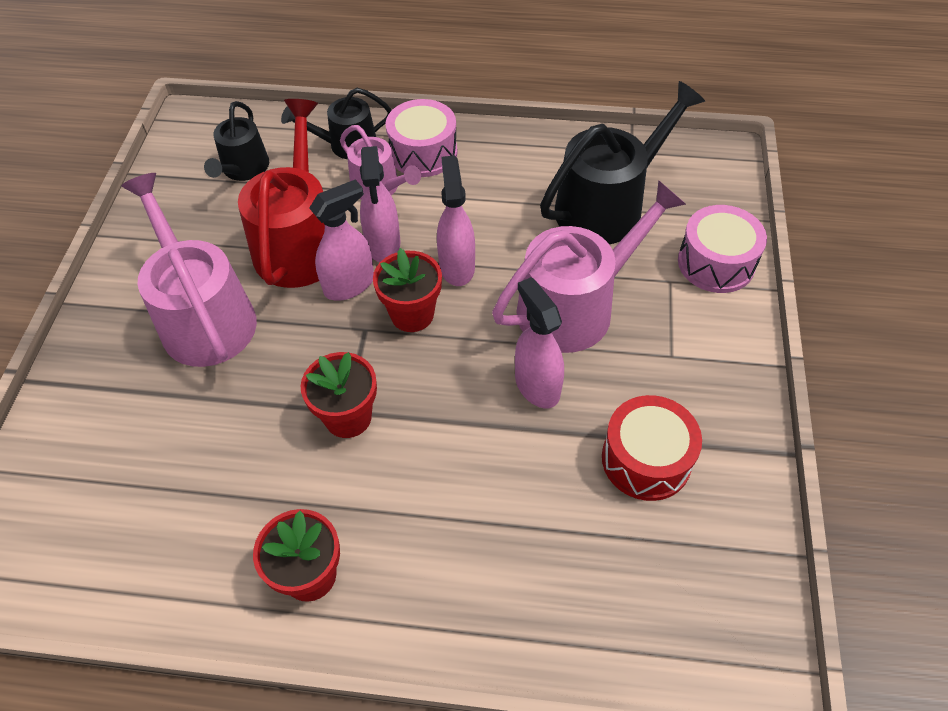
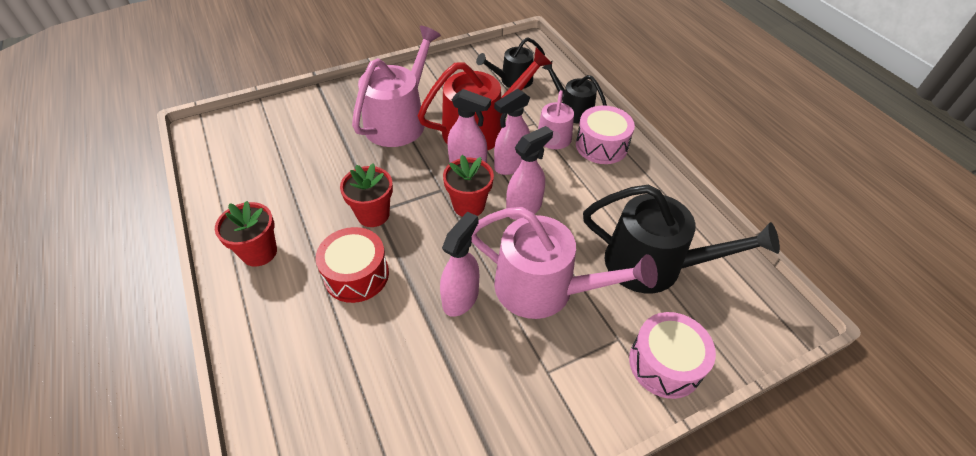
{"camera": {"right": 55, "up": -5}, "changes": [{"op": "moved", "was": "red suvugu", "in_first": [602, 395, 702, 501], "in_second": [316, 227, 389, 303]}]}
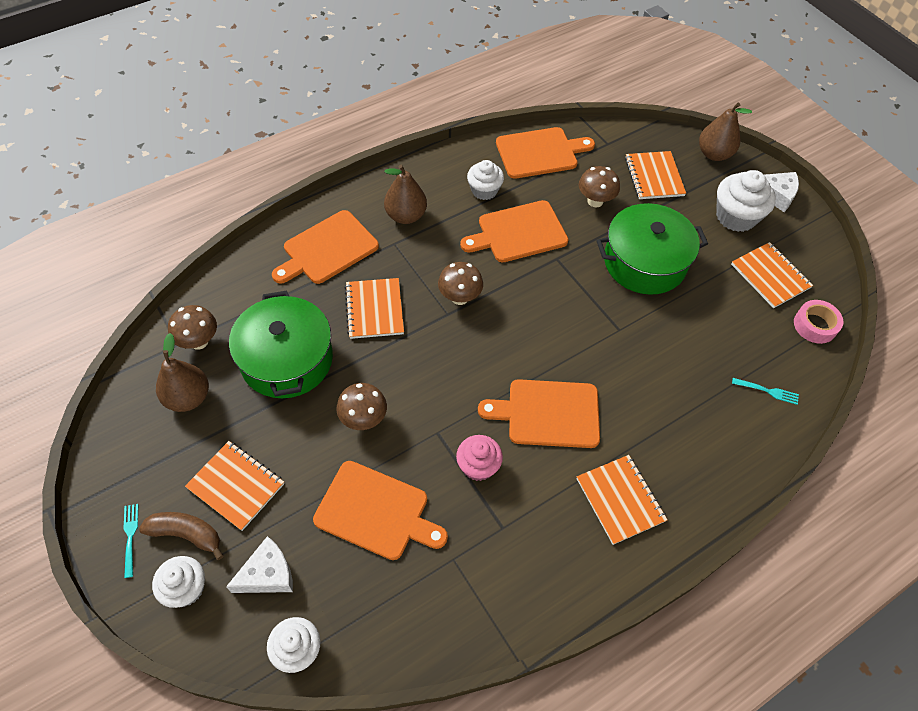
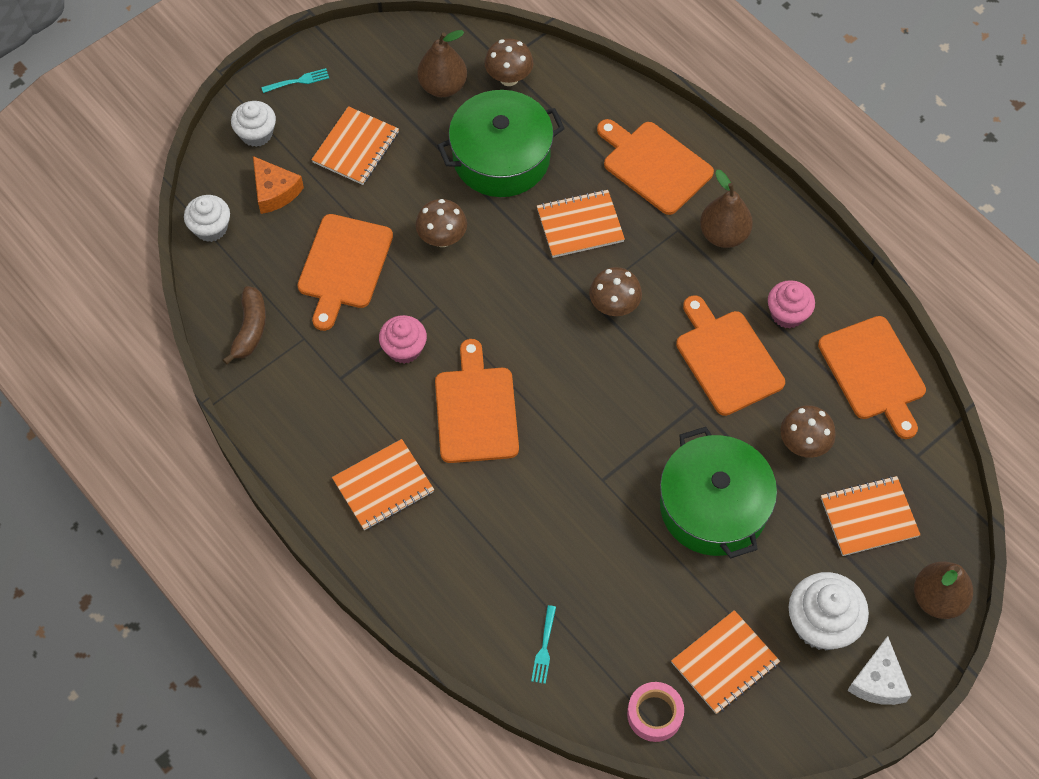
{"camera": {"right": 85, "up": 5}, "changes": [{"op": "moved", "was": "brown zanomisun", "in_first": [139, 512, 224, 560], "in_second": [223, 286, 266, 365]}, {"op": "recoloured", "was": "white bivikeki", "now": "orange bivikeki", "in_first": [226, 536, 293, 593], "in_second": [253, 156, 304, 214]}, {"op": "recoloured", "was": "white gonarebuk", "now": "pink gonarebuk", "in_first": [467, 160, 504, 200], "in_second": [768, 280, 815, 328]}]}
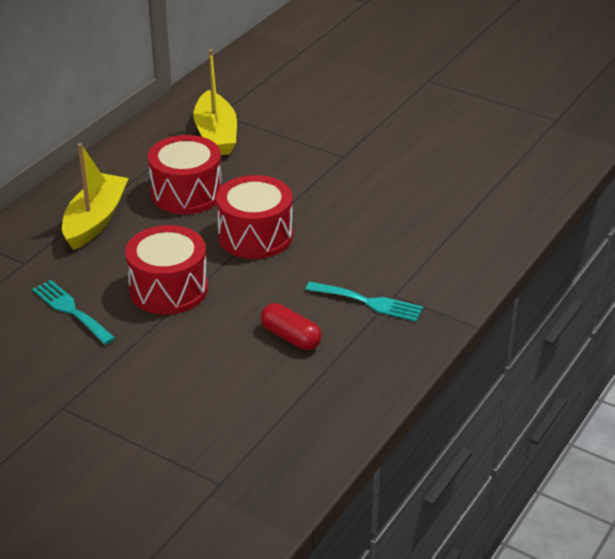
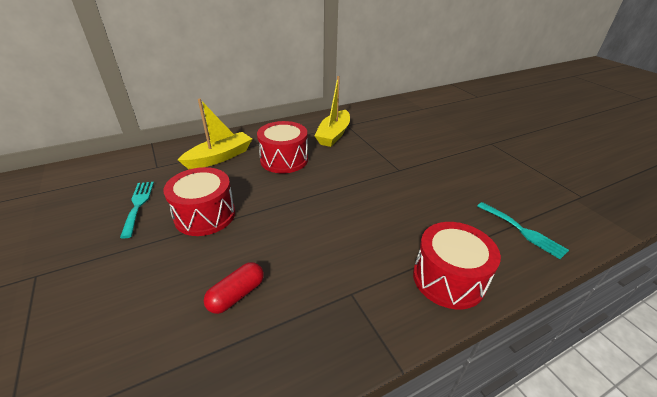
{"camera": {"right": 30, "up": 0}, "changes": [{"op": "moved", "was": "red suvugu", "in_first": [216, 175, 293, 259], "in_second": [413, 222, 501, 309]}, {"op": "turned", "was": "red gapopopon", "in_first": [261, 303, 322, 350], "in_second": [204, 262, 264, 314], "clockwise": 60}, {"op": "moved", "was": "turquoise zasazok", "in_first": [305, 282, 423, 322], "in_second": [477, 202, 569, 259]}]}
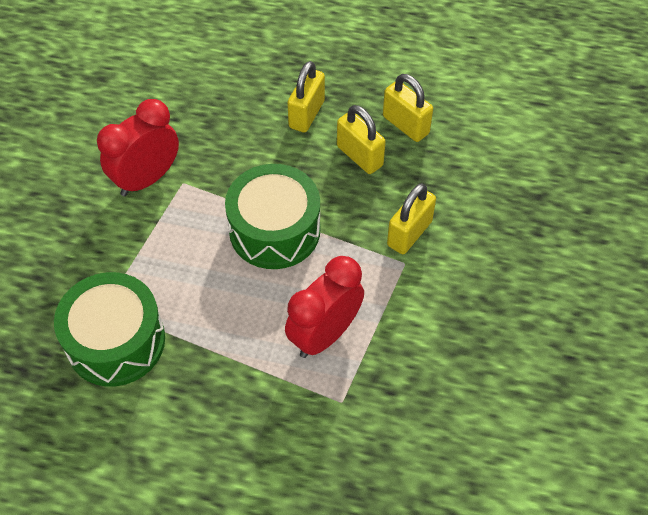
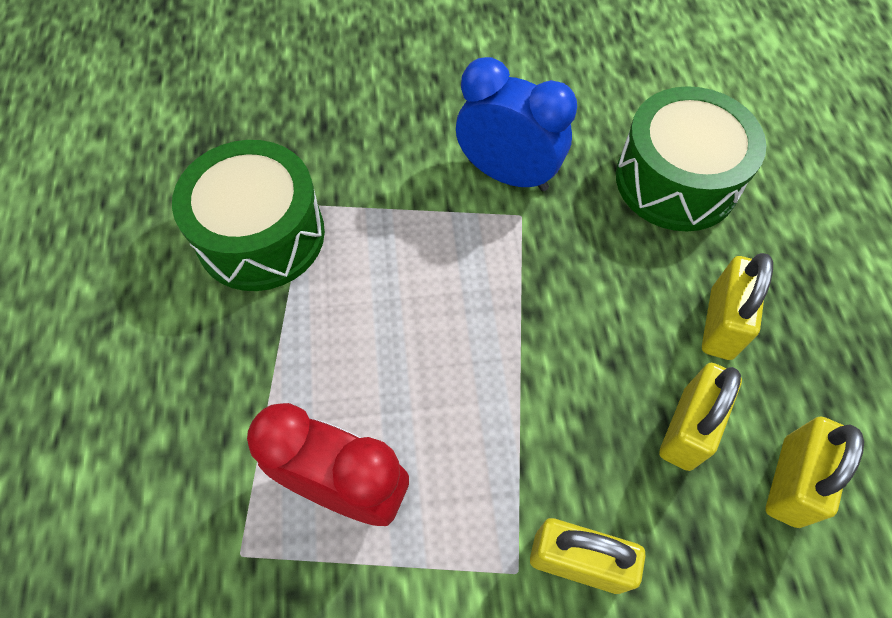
{"camera": {"right": 70, "up": 5}, "changes": [{"op": "recoloured", "was": "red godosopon", "now": "blue godosopon", "in_first": [97, 99, 179, 196], "in_second": [456, 57, 577, 191]}, {"op": "moved", "was": "green suvugu", "in_first": [225, 164, 320, 269], "in_second": [616, 86, 767, 231]}, {"op": "turned", "was": "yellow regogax", "in_first": [287, 61, 325, 133], "in_second": [702, 253, 773, 360], "clockwise": -75}]}
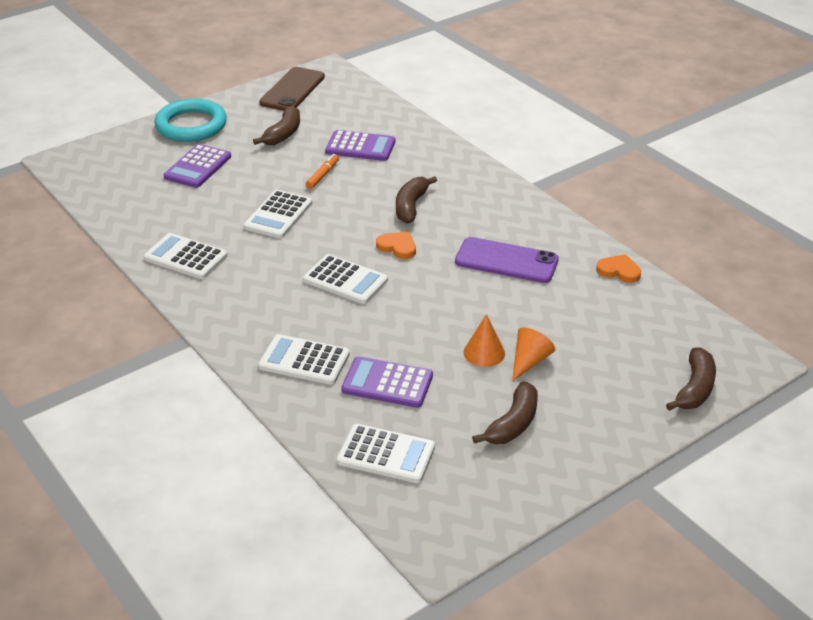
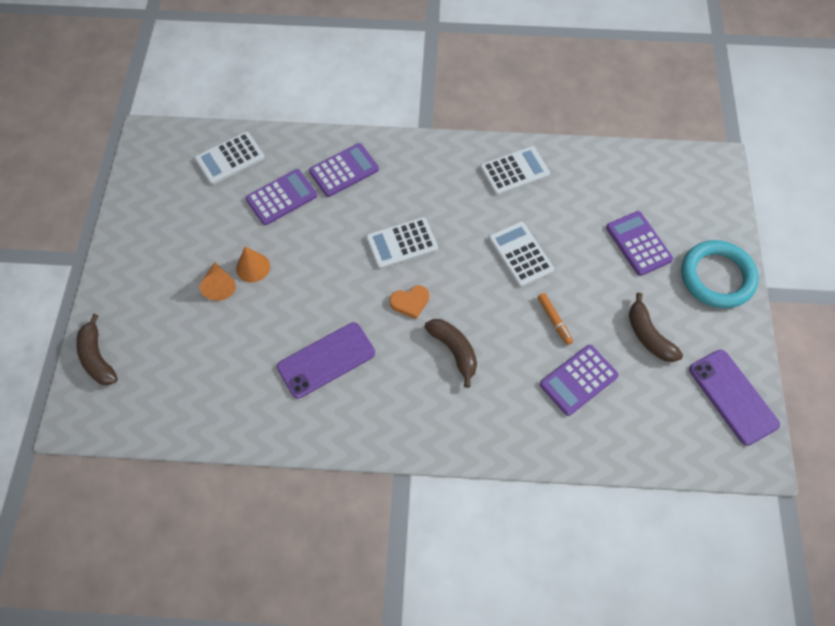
{"camera": {"right": 130, "up": 25}, "changes": [{"op": "recoloured", "was": "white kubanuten", "now": "purple kubanuten", "in_first": [258, 334, 350, 385], "in_second": [309, 143, 379, 197]}, {"op": "recoloured", "was": "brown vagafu", "now": "purple vagafu", "in_first": [259, 67, 325, 111], "in_second": [689, 350, 780, 446]}, {"op": "removed", "was": "brown zanomisun", "in_first": [472, 382, 538, 444]}, {"op": "removed", "was": "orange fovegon", "in_first": [596, 254, 641, 283]}]}
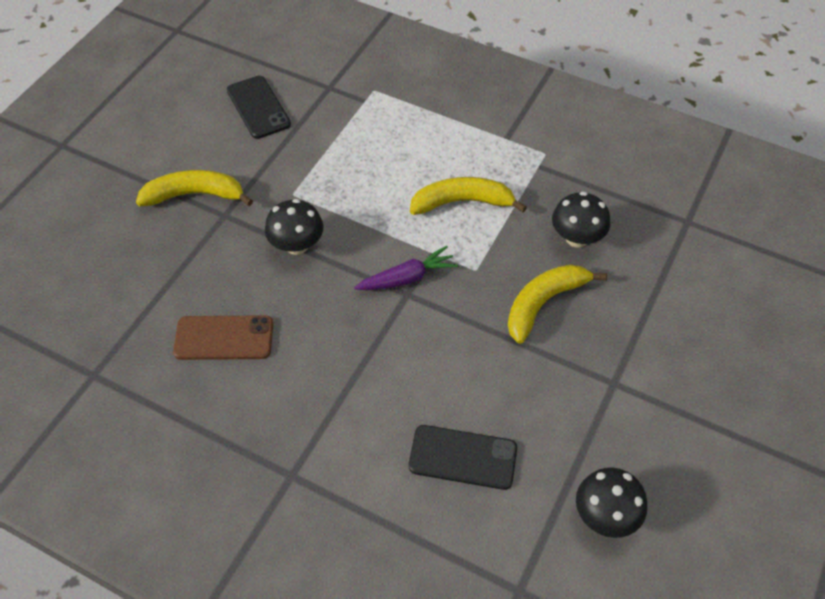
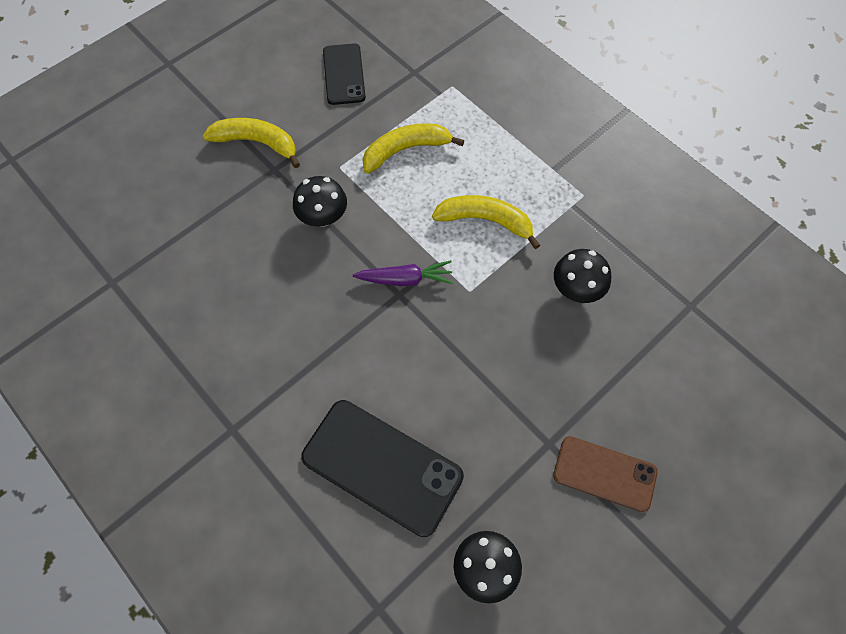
{"camera": {"right": 20, "up": 10}, "changes": [{"op": "moved", "was": "brown vagafu", "in_first": [173, 315, 273, 360], "in_second": [553, 436, 658, 512]}, {"op": "resized", "was": "black vagafu", "in_first": [409, 425, 517, 490], "in_second": [301, 400, 464, 537], "ratio": 1.58}, {"op": "moved", "was": "yellow zanomisun", "in_first": [508, 264, 607, 344], "in_second": [362, 123, 464, 174]}]}
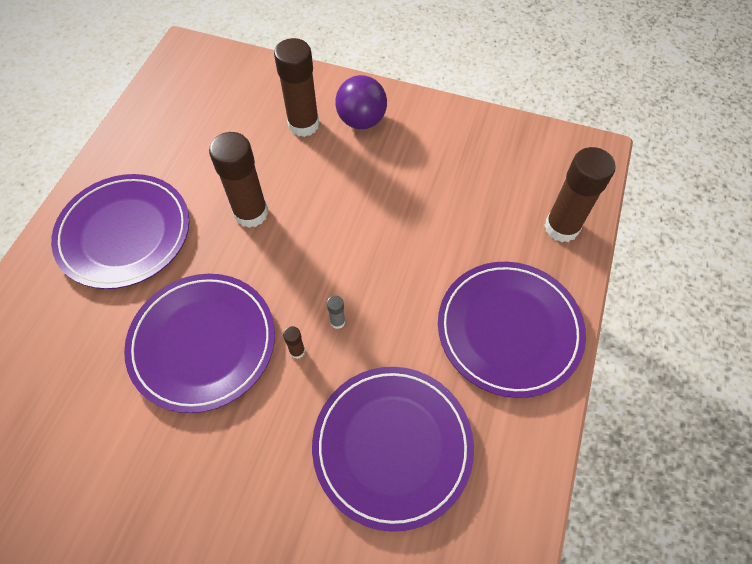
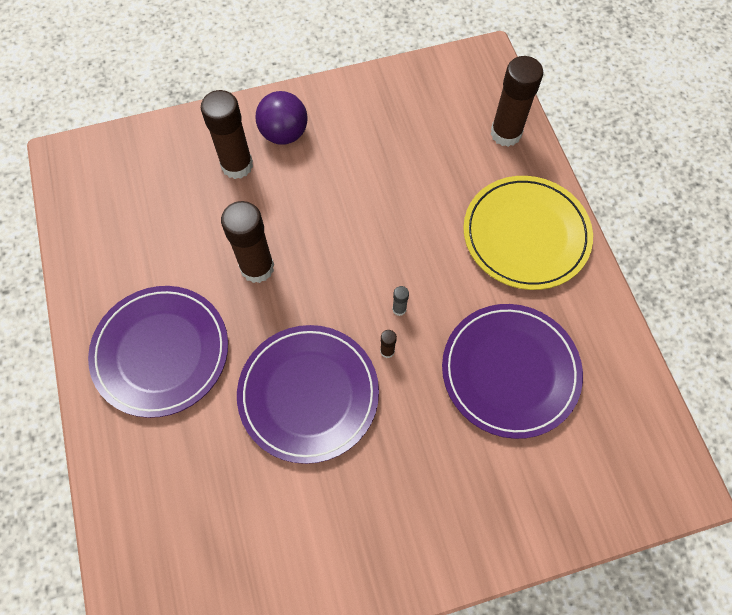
{"camera": {"right": -35, "up": 5}, "changes": [{"op": "recoloured", "was": "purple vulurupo", "now": "yellow vulurupo", "in_first": [438, 262, 586, 398], "in_second": [463, 176, 593, 290]}]}
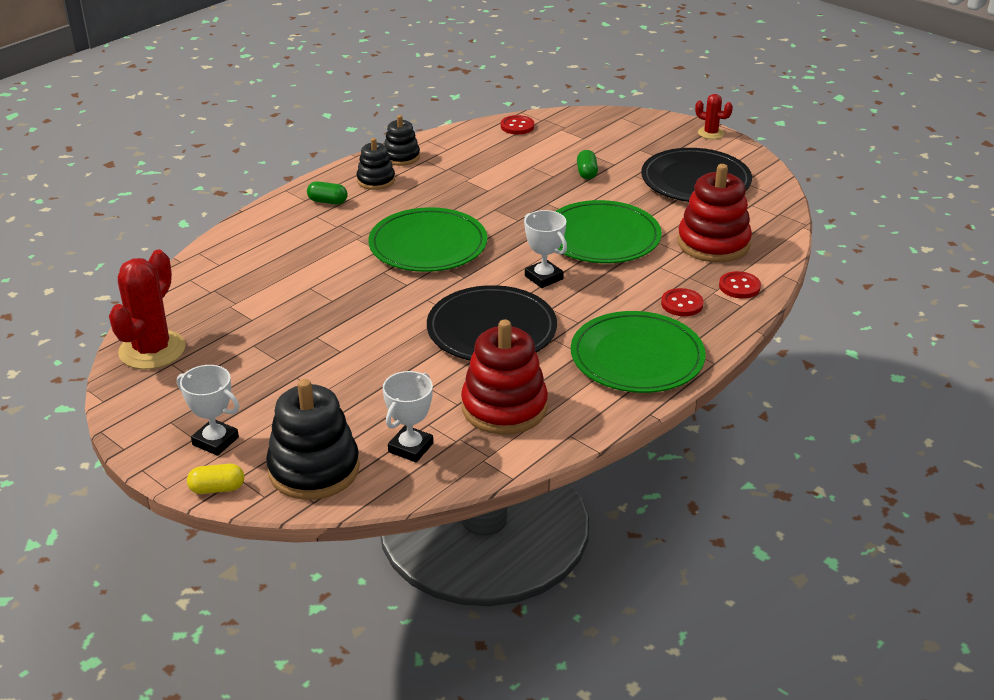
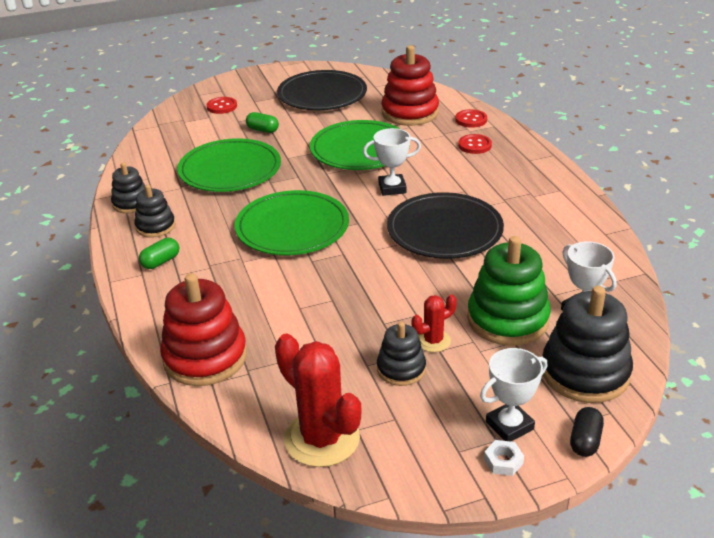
{"camera": {"right": -60, "up": 0}, "changes": [{"op": "recoloured", "was": "yellow gapopopon", "now": "black gapopopon", "in_first": [187, 464, 244, 494], "in_second": [570, 407, 604, 457]}, {"op": "moved", "was": "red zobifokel", "in_first": [461, 320, 548, 435], "in_second": [160, 273, 247, 386]}, {"op": "moved", "was": "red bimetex", "in_first": [501, 115, 534, 135], "in_second": [206, 97, 237, 114]}, {"op": "moved", "was": "green vulurupo", "in_first": [571, 311, 706, 393], "in_second": [177, 138, 281, 192]}, {"op": "moved", "was": "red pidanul", "in_first": [695, 94, 733, 139], "in_second": [412, 295, 457, 352]}, {"op": "added", "now": "black zobifokel", "in_second": [377, 322, 426, 386]}, {"op": "added", "now": "green zobifokel", "in_second": [467, 236, 551, 346]}, {"op": "added", "now": "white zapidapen", "in_second": [484, 440, 524, 476]}]}
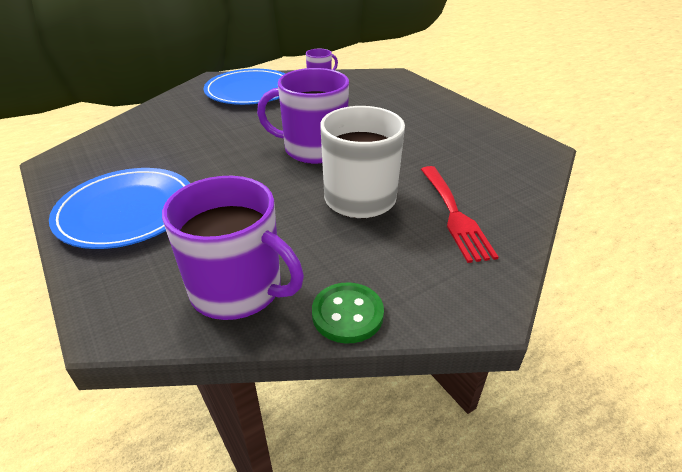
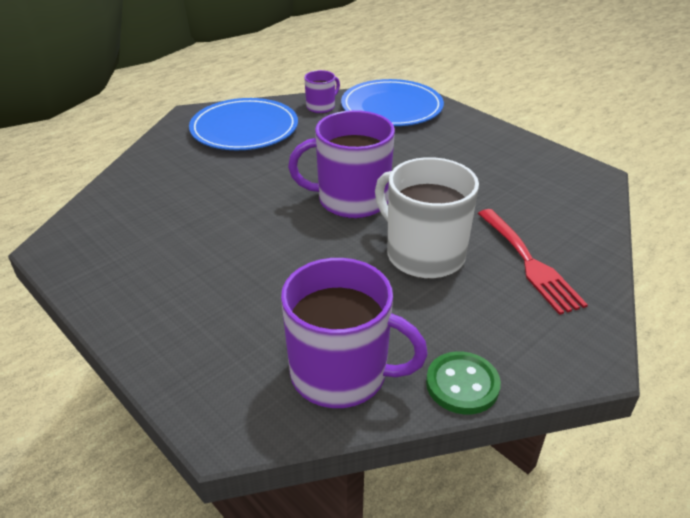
{"camera": {"right": -10, "up": 0}, "changes": [{"op": "moved", "was": "blue vulurupo", "in_first": [49, 168, 190, 249], "in_second": [341, 79, 444, 126]}]}
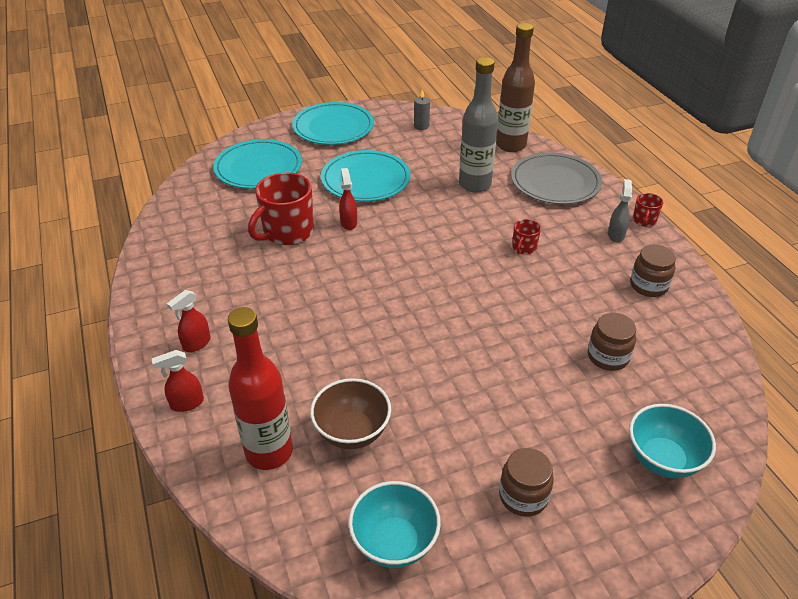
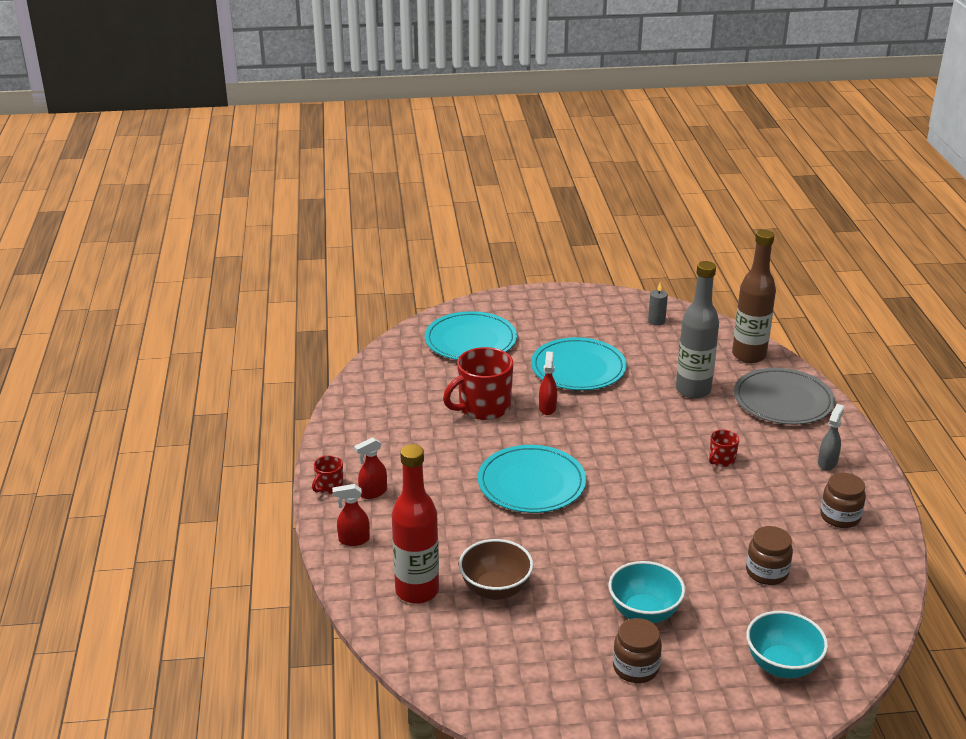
{"camera": {"right": 15, "up": -10}, "changes": [{"op": "moved", "was": "turquoise vulurupo", "in_first": [292, 102, 374, 145], "in_second": [478, 445, 586, 513]}, {"op": "moved", "was": "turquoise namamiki", "in_first": [348, 481, 441, 568], "in_second": [609, 561, 685, 623]}, {"op": "moved", "was": "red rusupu", "in_first": [633, 193, 663, 227], "in_second": [312, 455, 343, 494]}]}
